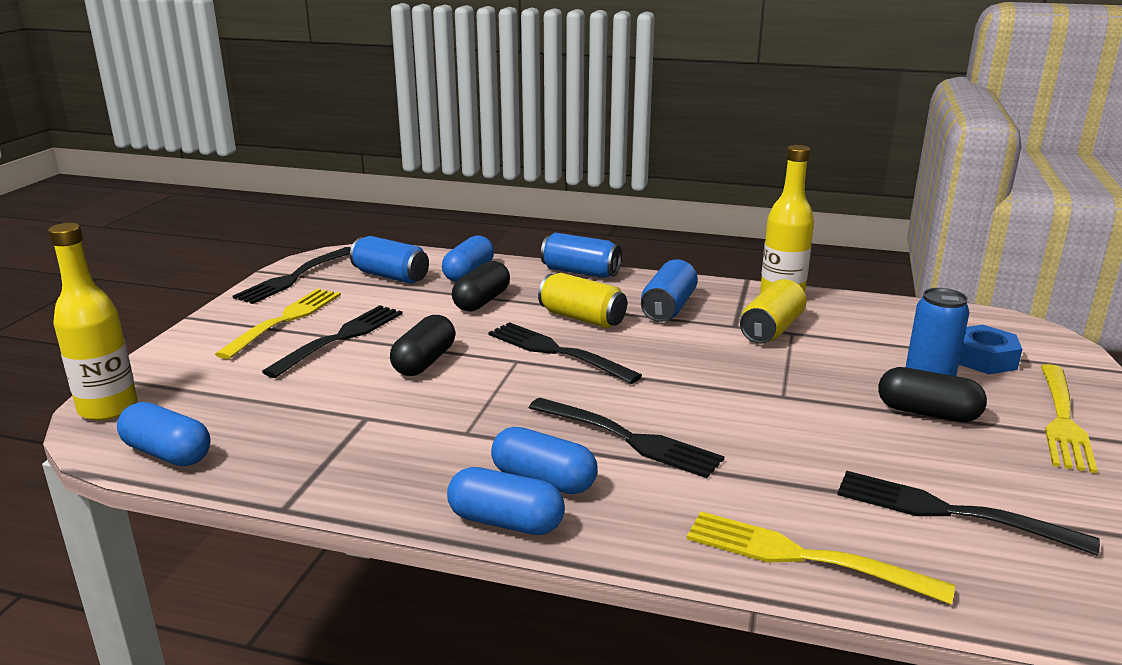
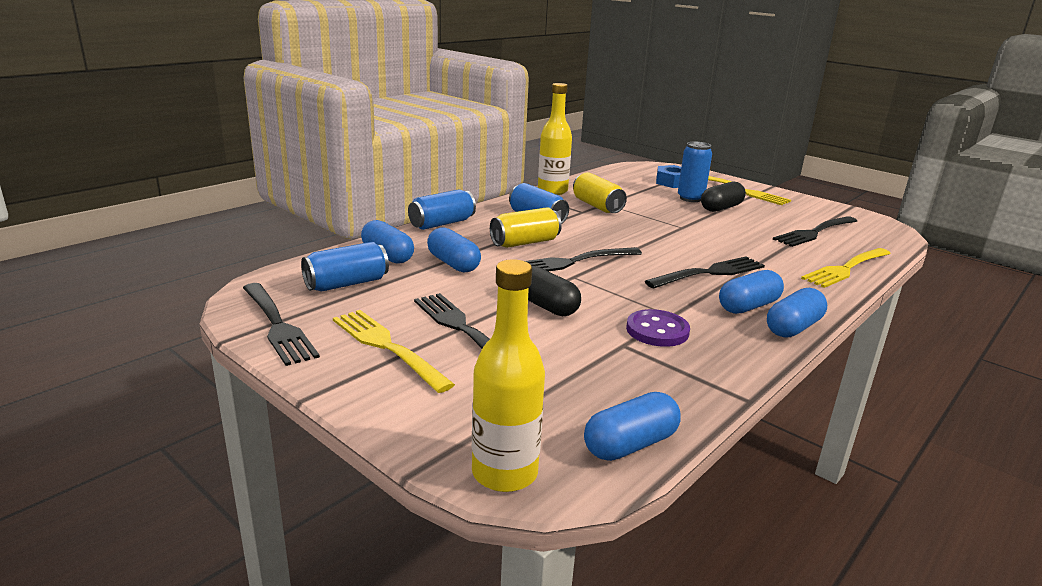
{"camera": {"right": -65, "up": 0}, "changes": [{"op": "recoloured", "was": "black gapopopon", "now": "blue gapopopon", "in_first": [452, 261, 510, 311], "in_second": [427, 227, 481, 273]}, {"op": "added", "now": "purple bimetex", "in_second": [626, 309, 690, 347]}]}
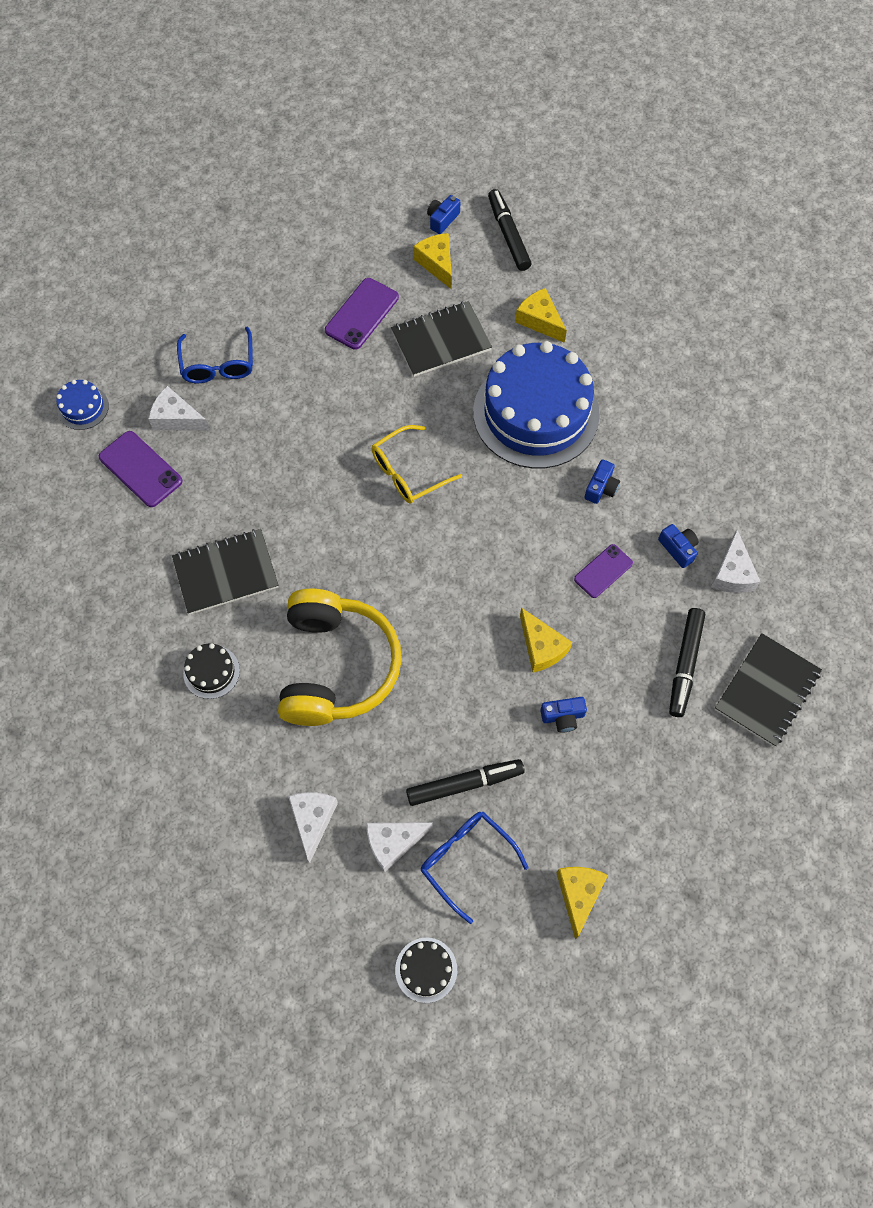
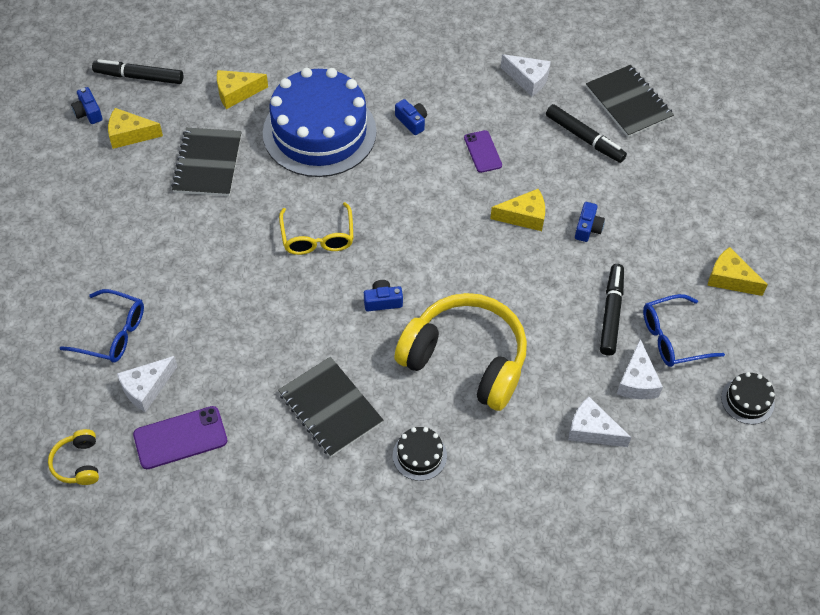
{"camera": {"right": -65, "up": -10}, "changes": [{"op": "replaced", "was": "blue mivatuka", "now": "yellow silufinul", "in_first": [56, 380, 109, 430], "in_second": [48, 429, 99, 485]}, {"op": "turned", "was": "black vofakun", "in_first": [172, 529, 278, 615], "in_second": [278, 357, 383, 457], "clockwise": -45}, {"op": "removed", "was": "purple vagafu", "in_first": [325, 278, 399, 350]}, {"op": "moved", "was": "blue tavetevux", "in_first": [658, 524, 698, 568], "in_second": [364, 280, 403, 311]}]}
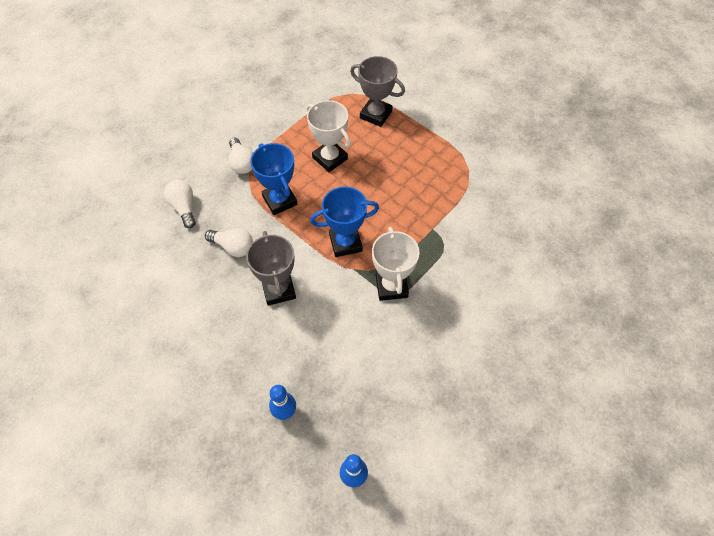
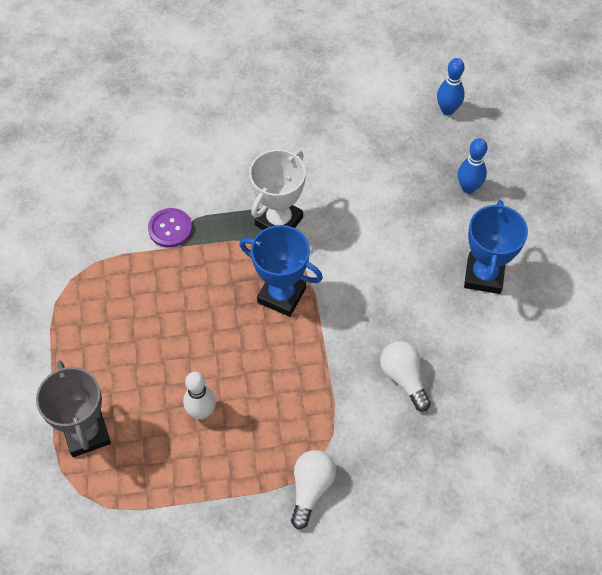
{"camera": {"right": -140, "up": 0}, "changes": [{"op": "removed", "was": "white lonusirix", "in_first": [164, 180, 195, 228]}, {"op": "removed", "was": "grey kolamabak", "in_first": [246, 231, 296, 306]}, {"op": "moved", "was": "blue kolamabak", "in_first": [250, 143, 298, 215], "in_second": [464, 200, 528, 294]}, {"op": "replaced", "was": "white kolamabak", "now": "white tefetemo", "in_first": [307, 100, 351, 172], "in_second": [183, 372, 216, 419]}, {"op": "added", "now": "purple bimetex", "in_second": [148, 208, 192, 248]}]}
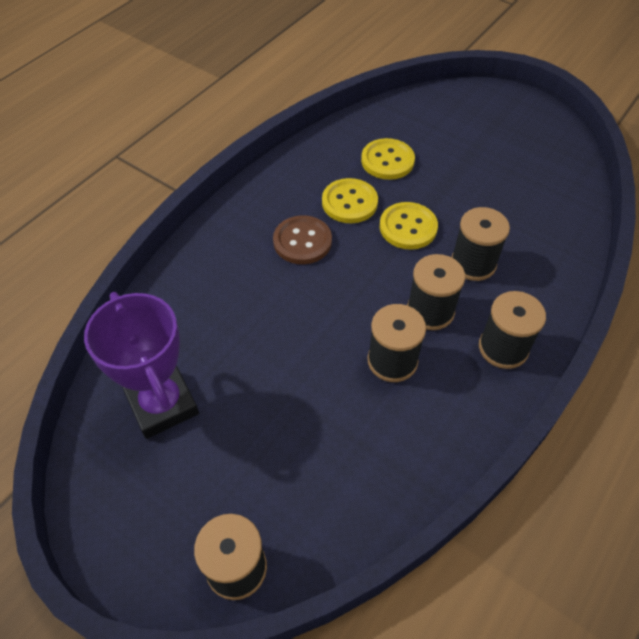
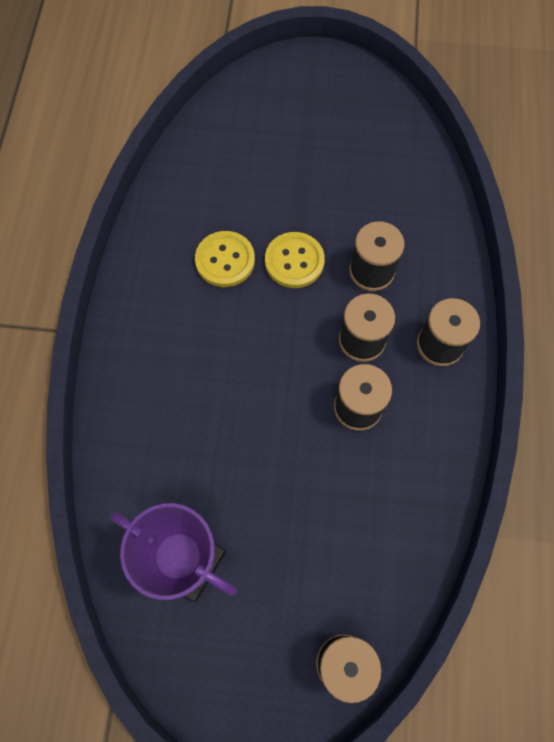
{"camera": {"right": -30, "up": 15}, "changes": [{"op": "removed", "was": "brown bimetex", "in_first": [273, 215, 332, 264]}, {"op": "removed", "was": "yellow bimetex", "in_first": [361, 138, 415, 180]}]}
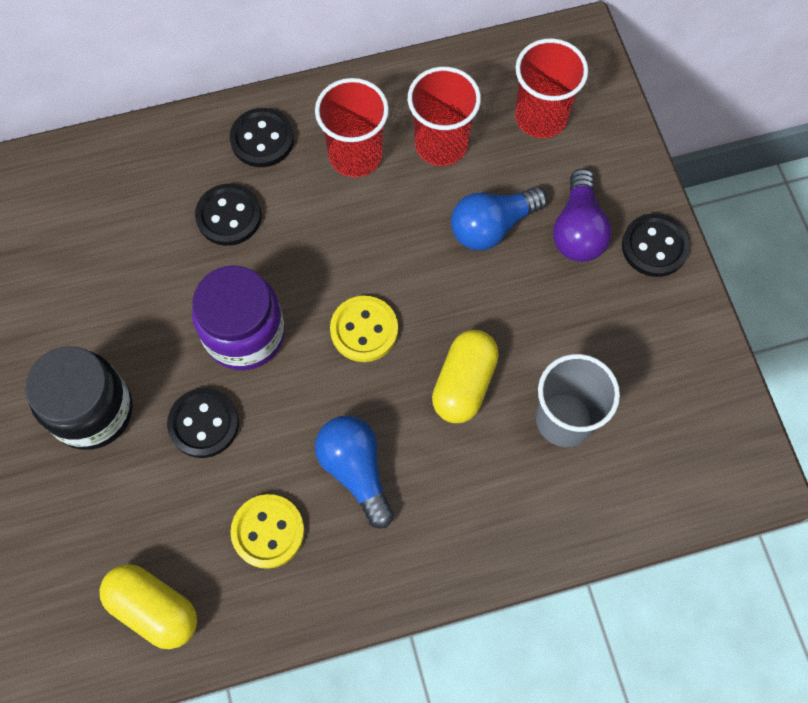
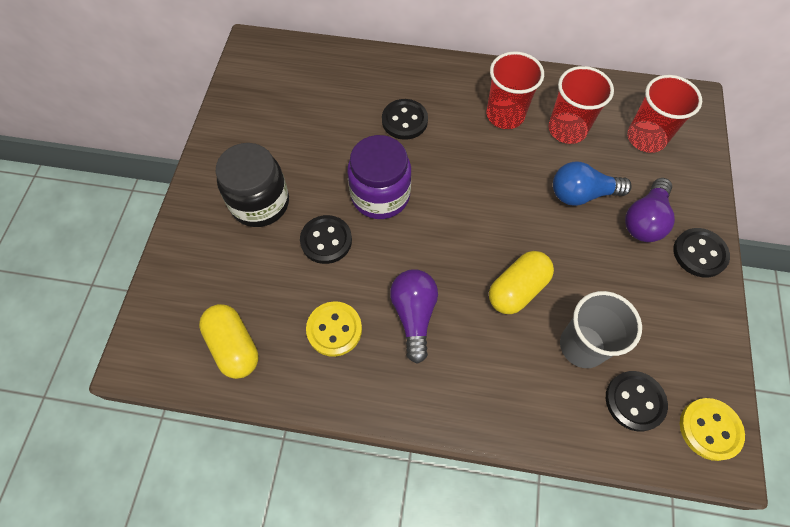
{"camera": {"right": 25, "up": -5}, "changes": [{"op": "moved", "was": "black bimetex", "in_first": [230, 108, 294, 167], "in_second": [606, 371, 668, 432]}, {"op": "recoloured", "was": "blue lonusirix", "now": "purple lonusirix", "in_first": [315, 416, 394, 529], "in_second": [390, 269, 438, 364]}, {"op": "moved", "was": "yellow bimetex", "in_first": [330, 296, 398, 362], "in_second": [680, 398, 745, 461]}]}
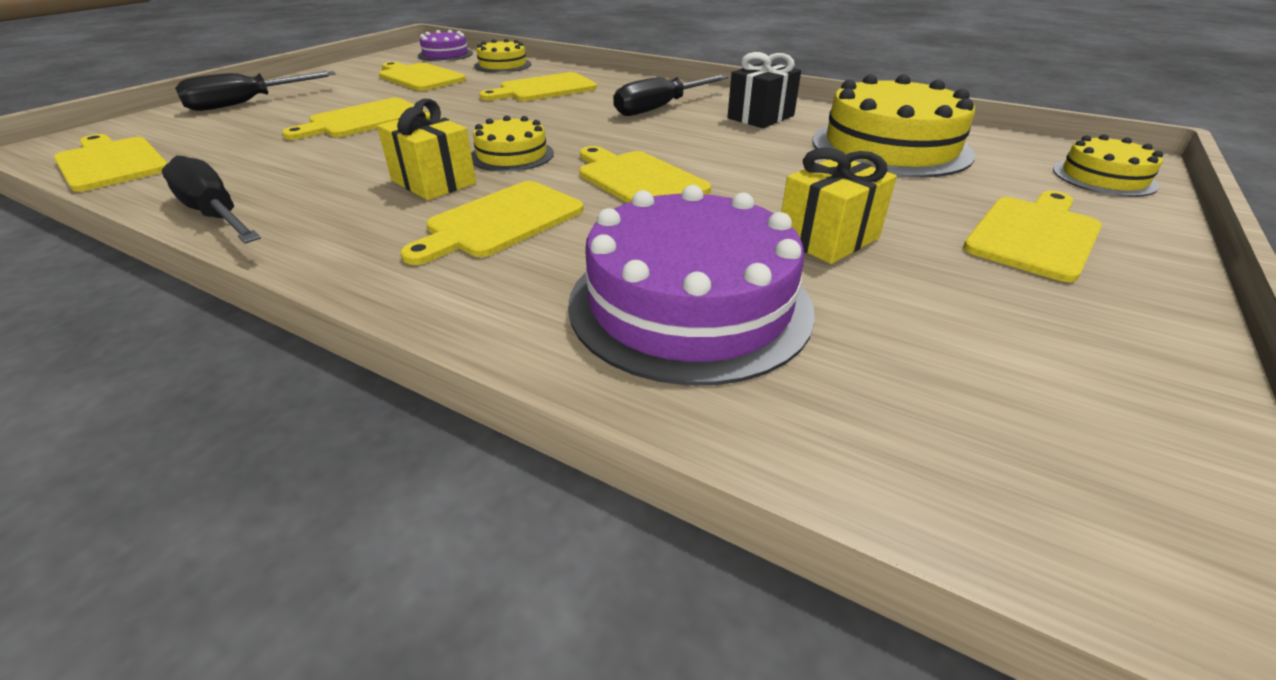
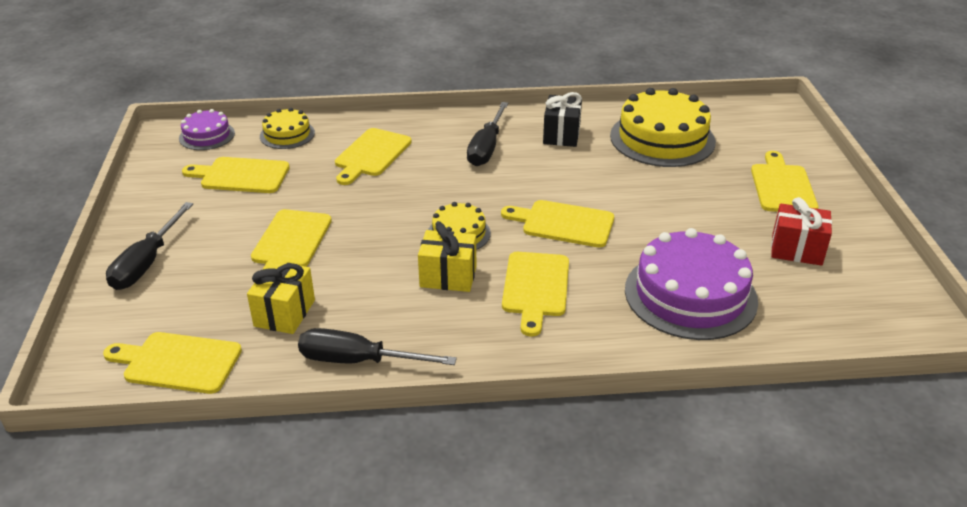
{"camera": {"right": -35, "up": 0}, "changes": [{"op": "moved", "was": "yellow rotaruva", "in_first": [781, 147, 897, 264], "in_second": [247, 261, 315, 334]}, {"op": "removed", "was": "yellow mivatuka", "in_first": [1053, 134, 1163, 197]}, {"op": "added", "now": "red rotaruva", "in_second": [771, 197, 832, 266]}]}
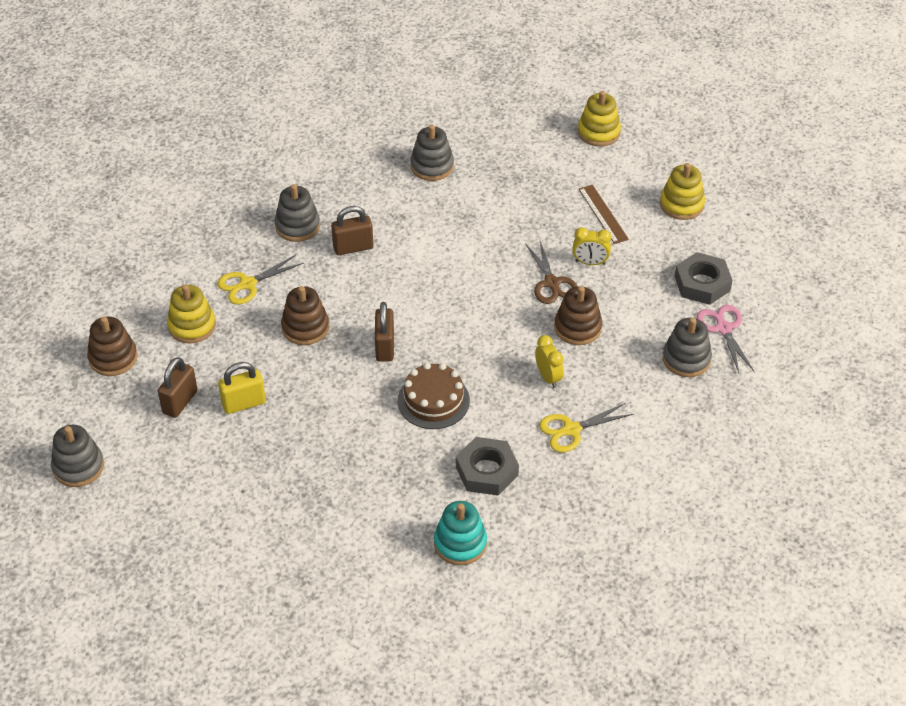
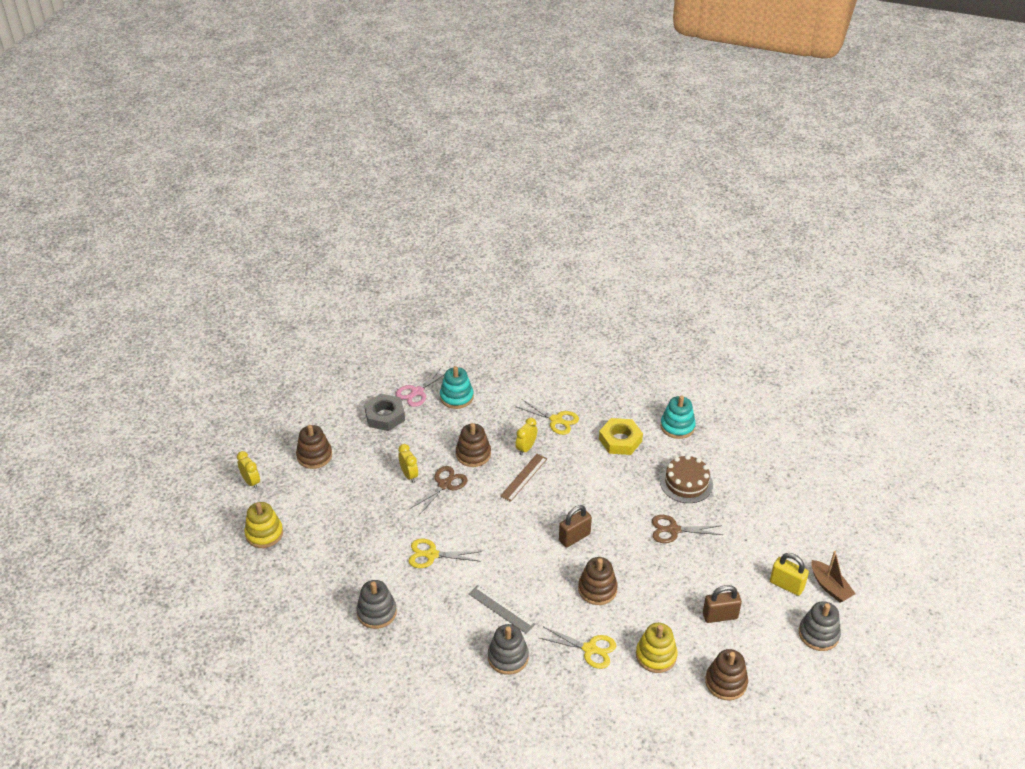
{"camera": {"right": -125, "up": -5}, "changes": [{"op": "moved", "was": "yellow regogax", "in_first": [218, 362, 266, 414], "in_second": [770, 553, 809, 596]}, {"op": "replaced", "was": "brown regogax", "now": "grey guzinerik", "in_first": [331, 206, 373, 255], "in_second": [469, 585, 535, 634]}, {"op": "moved", "was": "brown mivatuka", "in_first": [398, 363, 470, 429], "in_second": [660, 455, 713, 503]}, {"op": "recoloured", "was": "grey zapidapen", "now": "yellow zapidapen", "in_first": [456, 437, 519, 496], "in_second": [599, 418, 643, 455]}, {"op": "moved", "was": "brown guzinerik", "in_first": [579, 185, 629, 244], "in_second": [500, 454, 547, 502]}, {"op": "recoloured", "was": "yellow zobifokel", "now": "brown zobifokel", "in_first": [660, 163, 705, 220], "in_second": [296, 425, 332, 469]}, {"op": "recoloured", "was": "grey zobifokel", "now": "turquoise zobifokel", "in_first": [662, 318, 712, 377], "in_second": [440, 366, 474, 409]}, {"op": "added", "now": "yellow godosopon", "in_second": [237, 451, 260, 489]}, {"op": "added", "now": "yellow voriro", "in_second": [409, 539, 482, 568]}, {"op": "added", "now": "brown voriro", "in_second": [652, 515, 723, 543]}, {"op": "added", "now": "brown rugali", "in_second": [811, 551, 856, 602]}]}
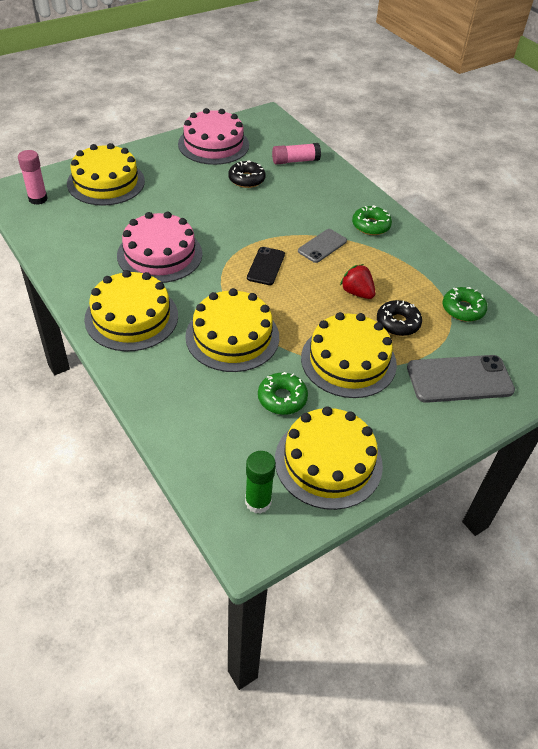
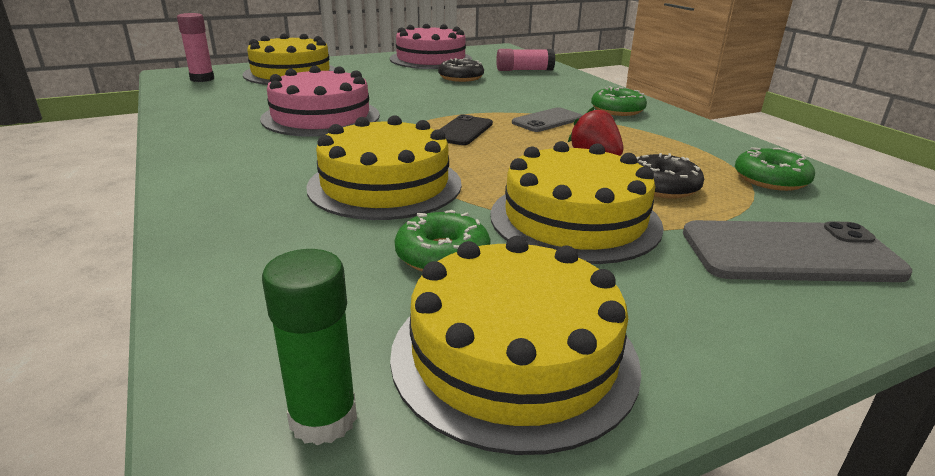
{"camera": {"right": 10, "up": -20}, "changes": [{"op": "removed", "was": "yellow mivatuka", "in_first": [84, 270, 178, 351]}]}
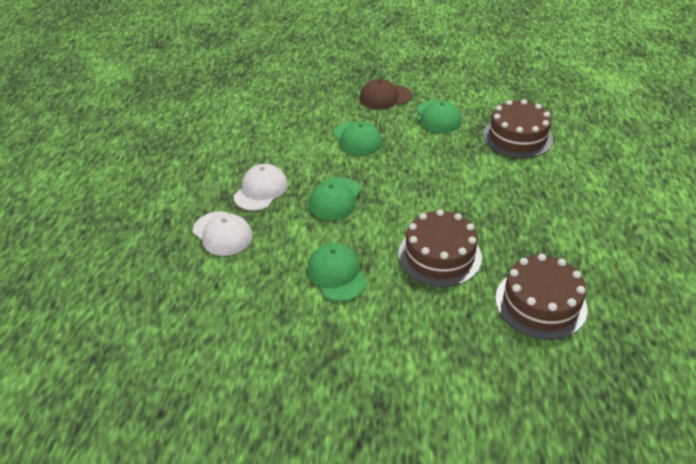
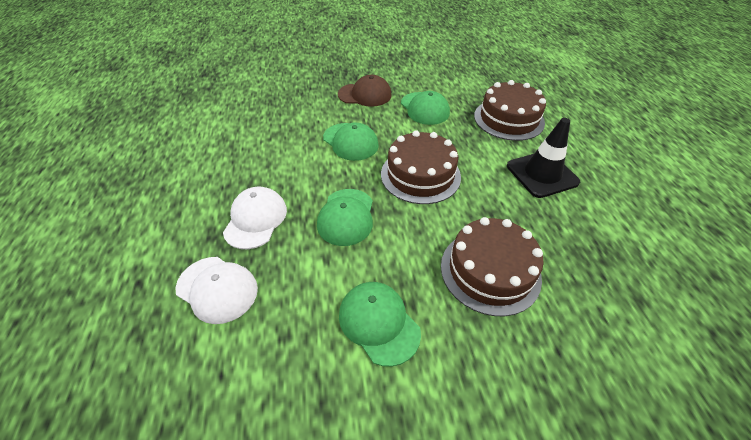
{"camera": {"right": -15, "up": 5}, "changes": [{"op": "turned", "was": "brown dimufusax", "in_first": [359, 79, 412, 110], "in_second": [338, 75, 392, 107], "clockwise": -150}, {"op": "moved", "was": "brown mivatuka", "in_first": [495, 254, 588, 340], "in_second": [381, 130, 461, 204]}, {"op": "added", "now": "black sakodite", "in_second": [507, 118, 580, 198]}]}
